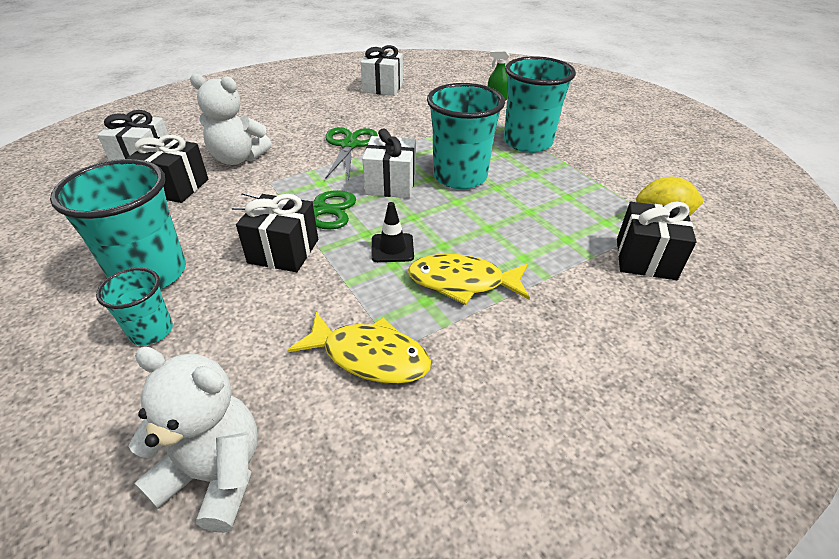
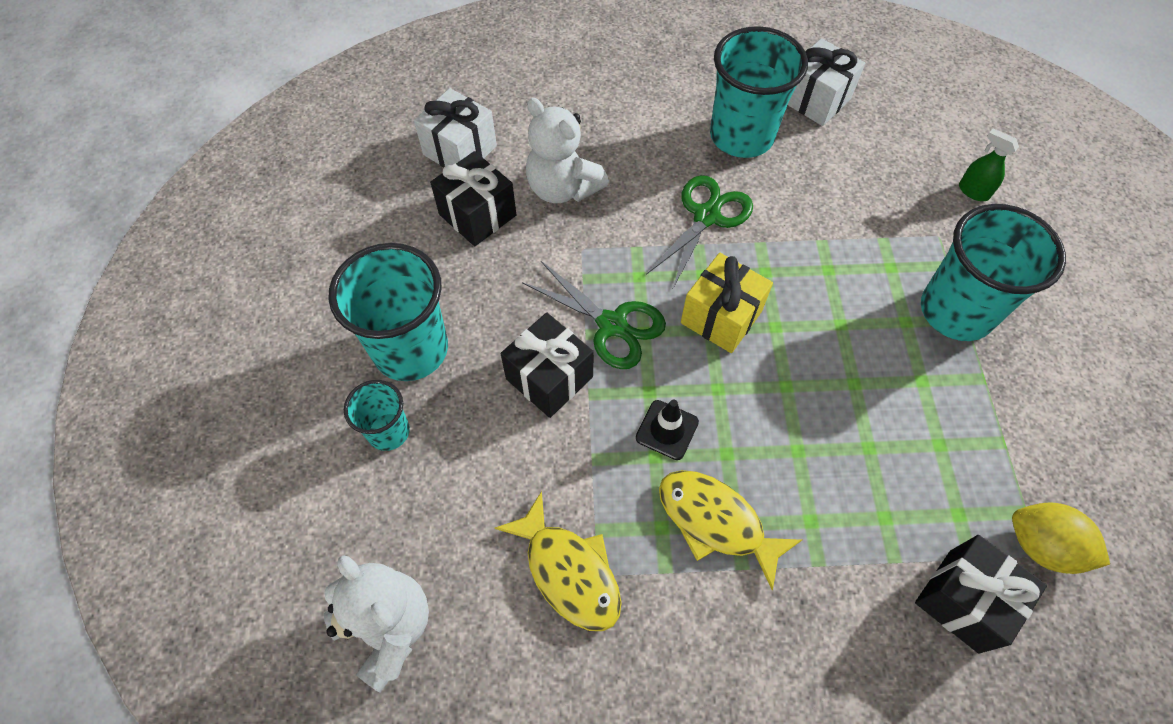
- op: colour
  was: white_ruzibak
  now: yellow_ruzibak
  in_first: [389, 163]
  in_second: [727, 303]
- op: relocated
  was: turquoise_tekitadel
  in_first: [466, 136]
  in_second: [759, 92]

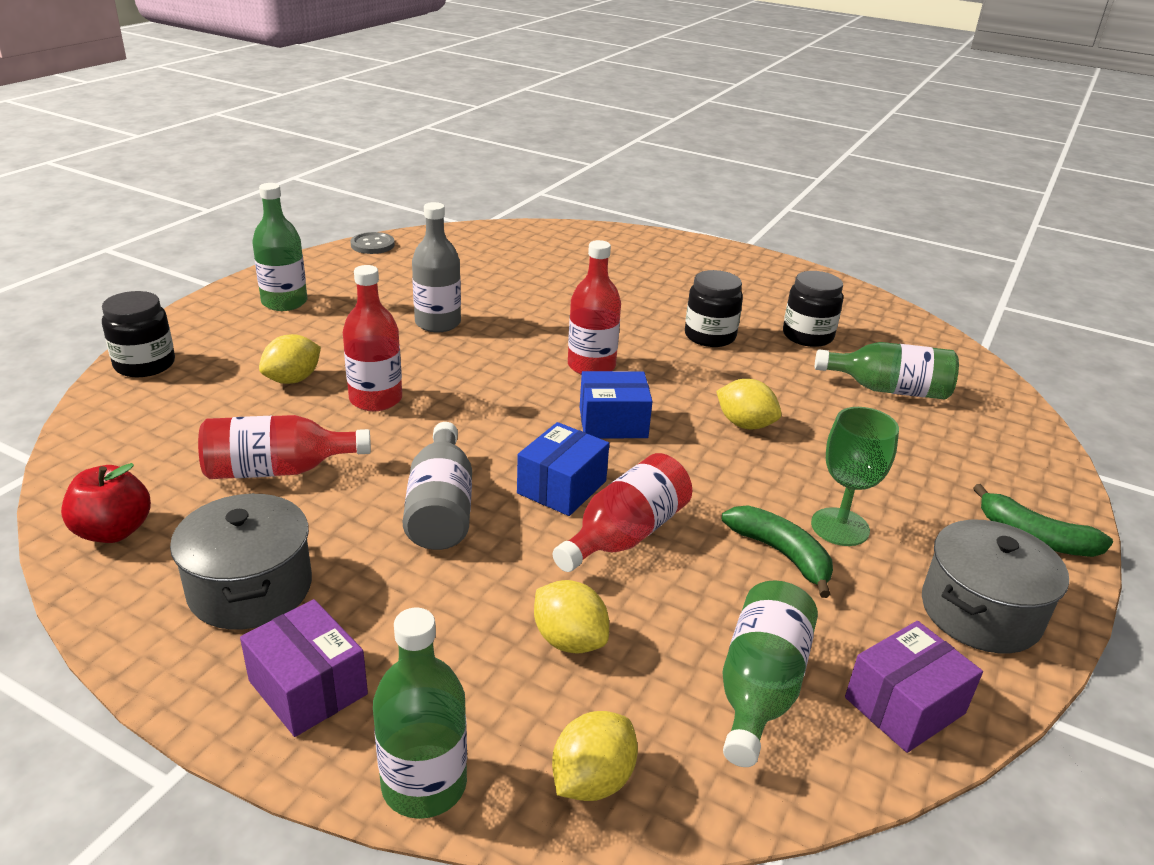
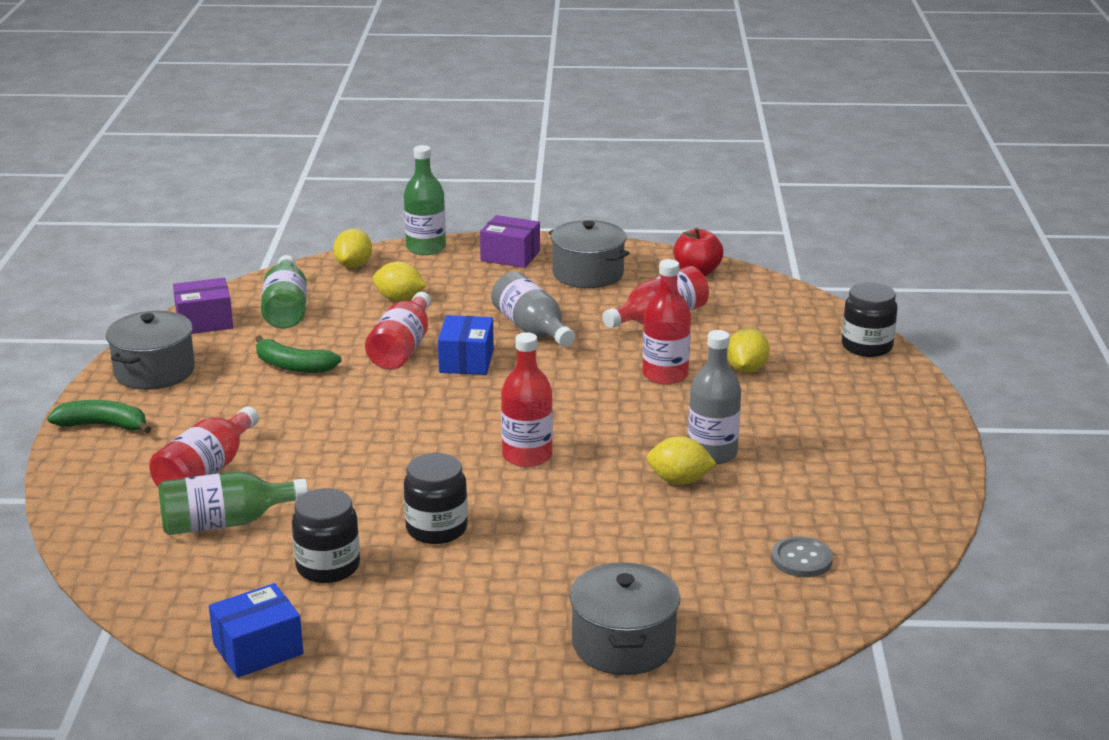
- op: missing
  was: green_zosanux
  in_first: [279, 247]
- op: relocated
  was: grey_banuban
  in_first: [372, 243]
  in_second: [802, 556]
- op: relocated
  was: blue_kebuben
  in_first: [616, 404]
  in_second: [256, 630]
- op: relocated
  was: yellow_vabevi
  in_first: [749, 404]
  in_second: [681, 460]
- op: missing
  was: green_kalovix
  in_first: [855, 476]
- op: spun
  was: purple_kebuben
  in_first: [914, 687]
  in_second: [203, 306]
  clockwise: 45
- op: appeared
  now: red_zosanux
  in_second: [204, 446]
- op: appeared
  now: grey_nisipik
  in_second: [624, 618]

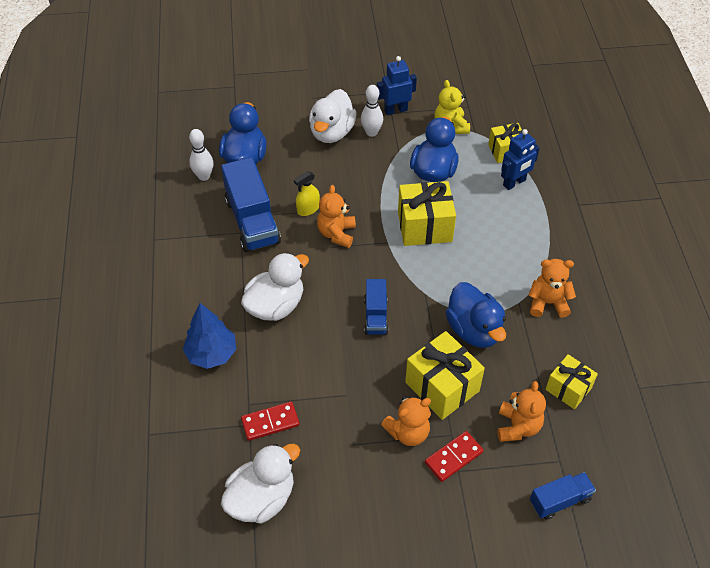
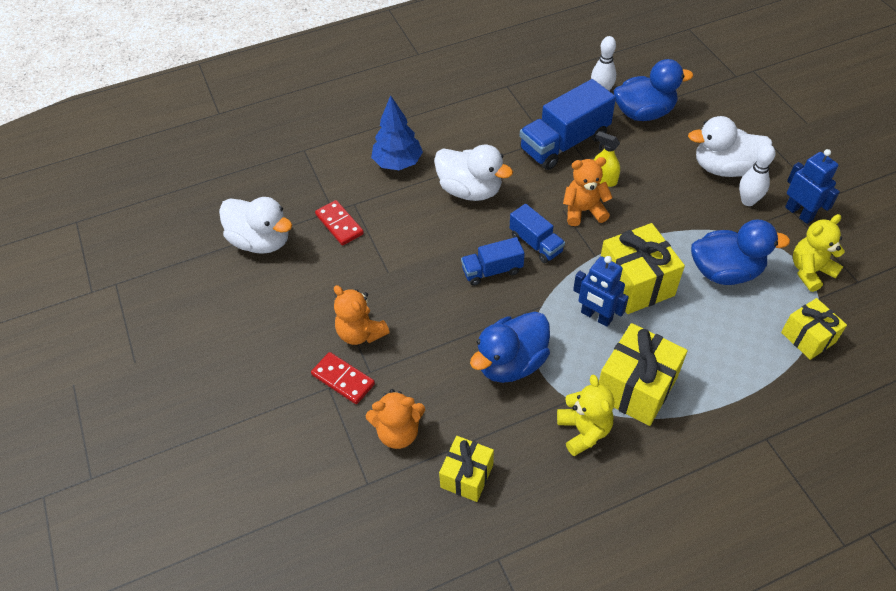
- op: relocated
  was: yellow_ruzibak
  in_first: [445, 375]
  in_second: [643, 374]
- op: relocated
  was: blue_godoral
  in_first: [520, 159]
  in_second: [601, 291]
- op: colour
  was: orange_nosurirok
  now: yellow_nosurirok
  in_first: [552, 288]
  in_second: [585, 415]
- op: relocated
  was: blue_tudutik
  in_first: [563, 496]
  in_second: [537, 233]

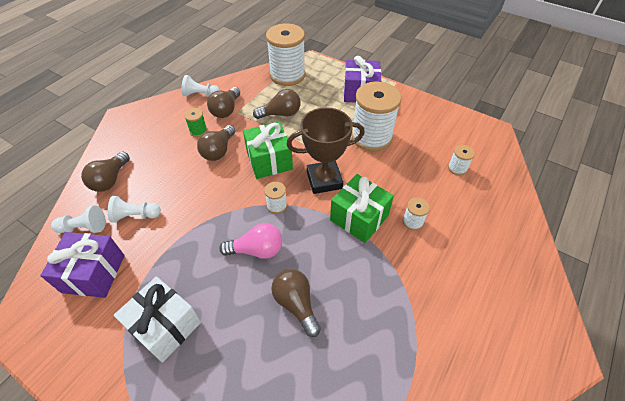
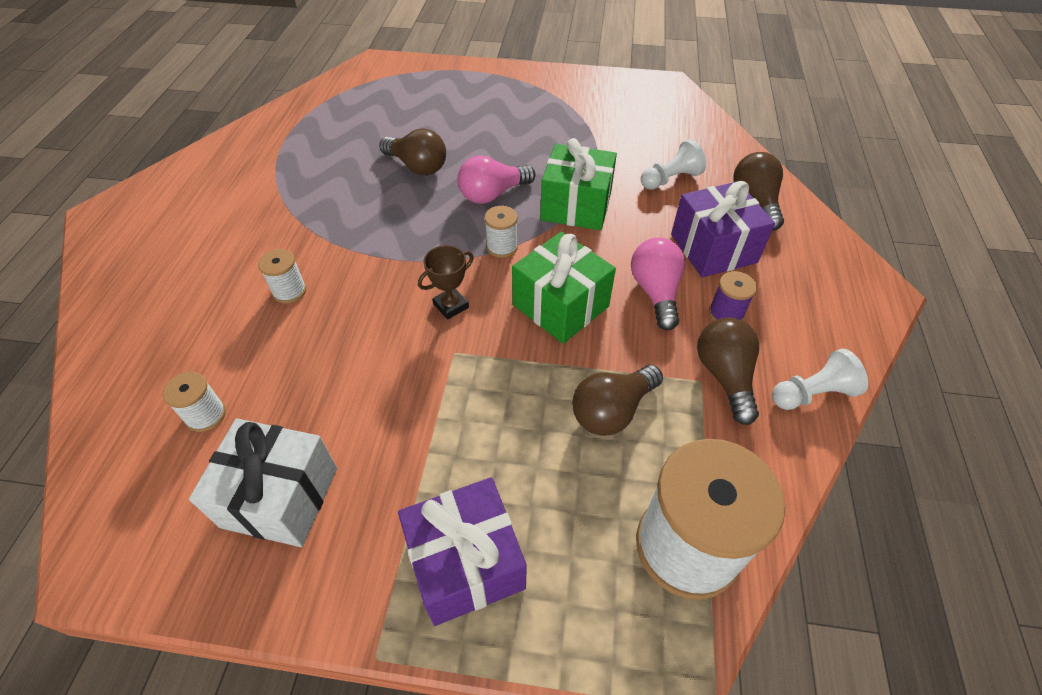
- op: relocated
  was: purple_ruzibak
  in_first: [82, 265]
  in_second: [723, 229]
- op: missing
  was: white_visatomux
  in_first: [78, 219]
- op: relocated
  was: white_ruzibak
  in_first: [157, 319]
  in_second: [263, 482]
- op: colour
  was: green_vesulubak
  now: purple_vesulubak
  in_first: [195, 122]
  in_second: [733, 296]
- op: colour
  was: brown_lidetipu
  now: pink_lidetipu
  in_first: [216, 143]
  in_second: [658, 283]
- op: size
  was: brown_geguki
  in_first: [325, 150]
  in_second: [446, 282]
  ratio: 0.49
- op: relocated
  was: green_ruzibak
  in_first: [362, 208]
  in_second: [578, 184]
- op: missing
  was: white_vesulubak
  in_first: [376, 117]

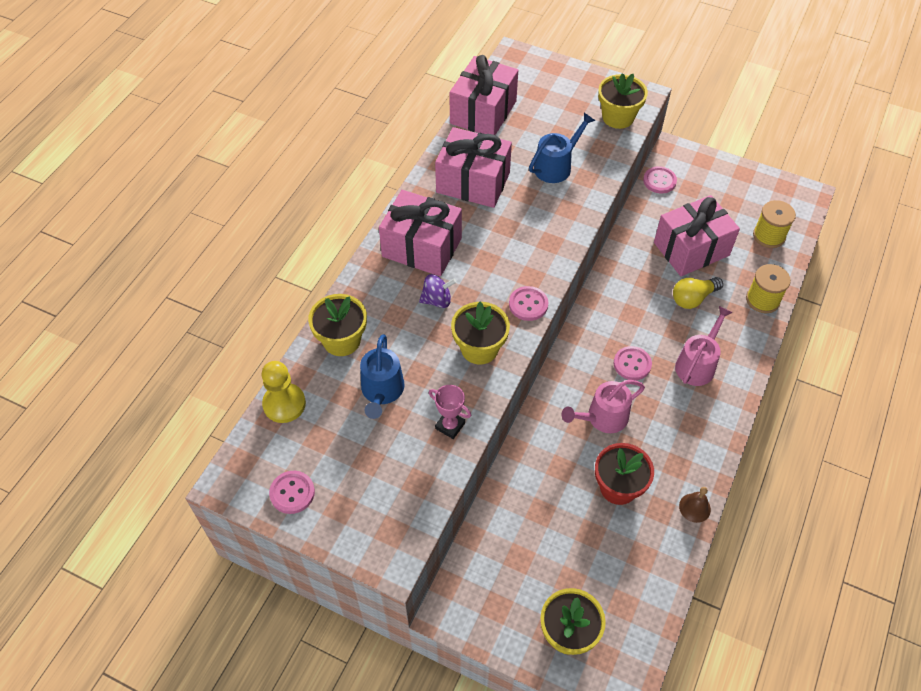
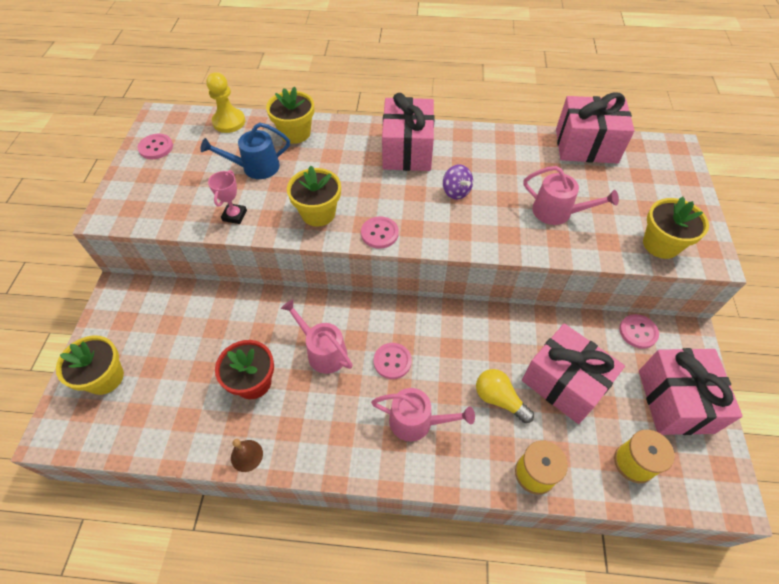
- op: relocated
  was: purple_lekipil
  in_first: [437, 291]
  in_second: [458, 182]
- op: relocated
  was: pink_ruzibak
  in_first: [473, 167]
  in_second: [691, 391]
- op: colour
  was: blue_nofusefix
  now: pink_nofusefix
  in_first: [562, 148]
  in_second: [571, 195]

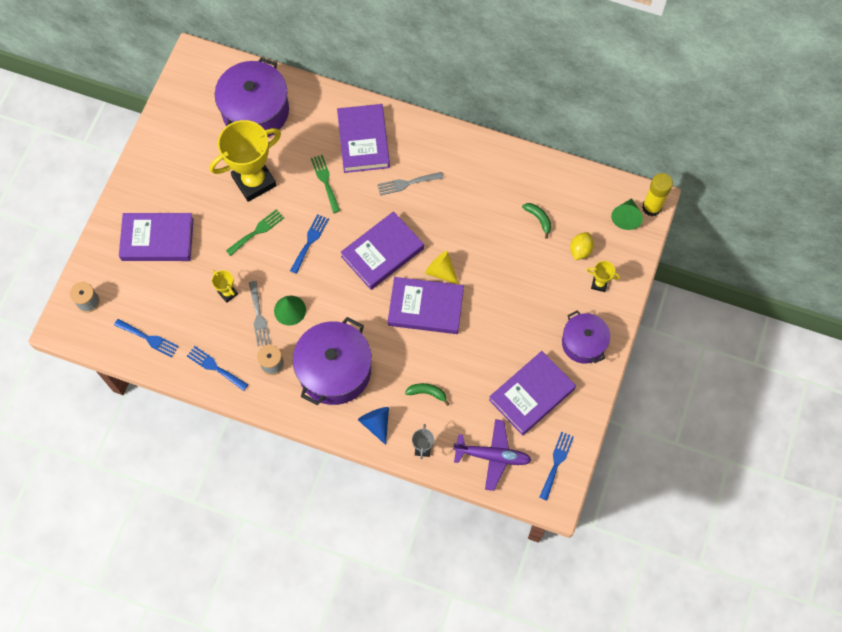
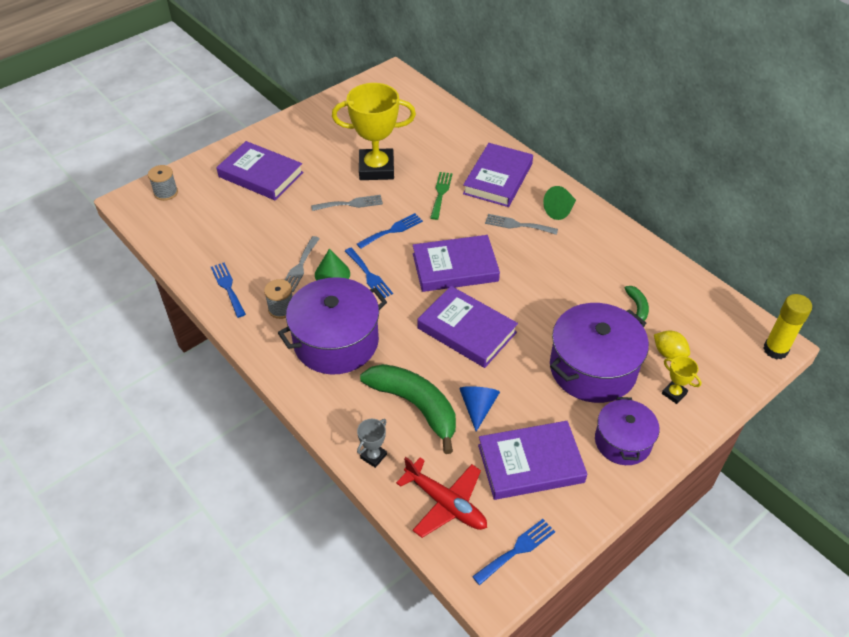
- op: relocated
  was: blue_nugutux
  in_first: [146, 338]
  in_second: [369, 273]
- op: missing
  was: yellow_geguki
  in_first: [225, 286]
- op: relocated
  was: purple_nisipik
  in_first: [252, 97]
  in_second: [599, 353]
- op: colour
  was: green_nugutux
  now: grey_nugutux
  in_first: [255, 232]
  in_second: [347, 203]
- op: relocated
  was: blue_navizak
  in_first: [373, 426]
  in_second: [479, 409]
- op: size
  was: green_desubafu
  in_first: [427, 394]
  in_second: [408, 409]
  ratio: 2.27
- op: missing
  was: yellow_navizak
  in_first: [442, 268]
- op: colour
  was: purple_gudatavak
  now: red_gudatavak
  in_first: [492, 455]
  in_second: [441, 497]
- op: spun
  was: yellow_vabevi
  in_first: [582, 246]
  in_second: [672, 344]
  clockwise: 75
- op: relocated
  was: green_navizak
  in_first: [627, 214]
  in_second: [559, 203]

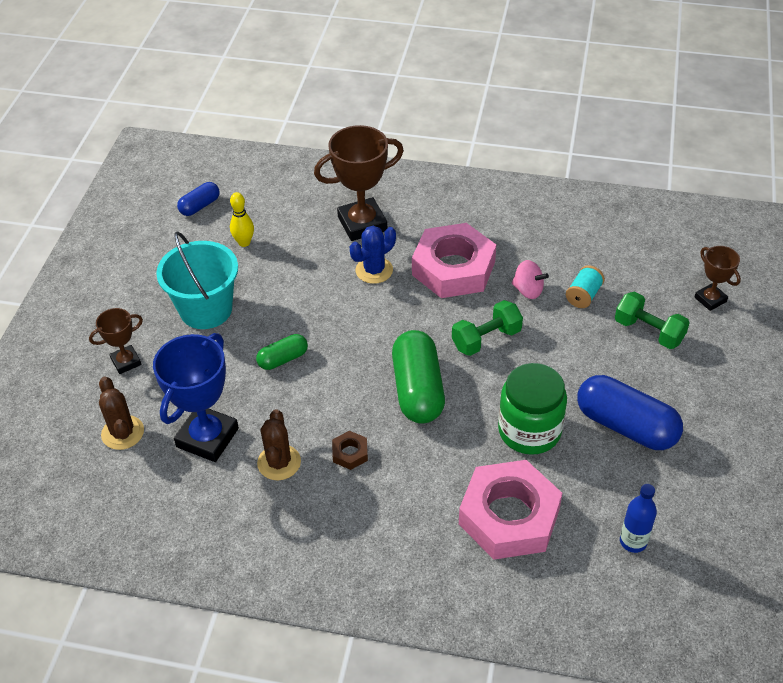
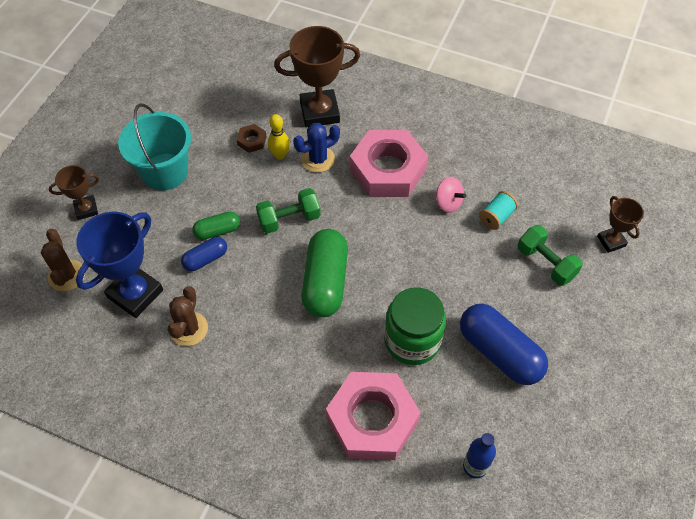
- op: relocated
  was: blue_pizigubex
  in_first: [198, 199]
  in_second: [204, 254]
- op: relocated
  was: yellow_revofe
  in_first: [242, 219]
  in_second: [279, 137]
- op: relocated
  was: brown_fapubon
  in_first: [350, 450]
  in_second: [251, 138]
- op: relocated
  was: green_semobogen
  in_first: [487, 328]
  in_second: [288, 211]

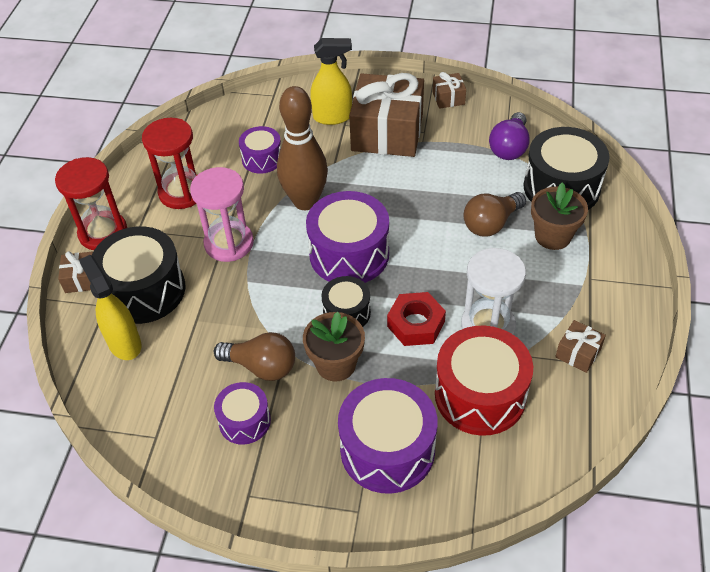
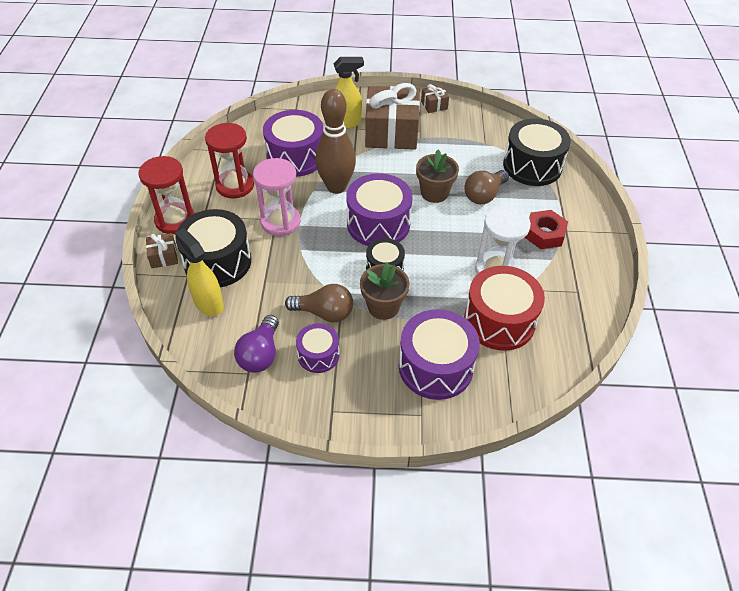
- op: size
  was: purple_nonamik
  in_first: [260, 150]
  in_second: [293, 143]
  ratio: 1.77
- op: relocated
  was: red_fapubon
  in_first: [416, 319]
  in_second: [546, 229]
- op: relocated
  was: purple_lidetipu
  in_first: [509, 136]
  in_second: [256, 344]
- op: relocated
  was: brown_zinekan
  in_first: [559, 216]
  in_second: [437, 176]
- op: missing
  was: brown_ruzibak
  in_first: [580, 346]

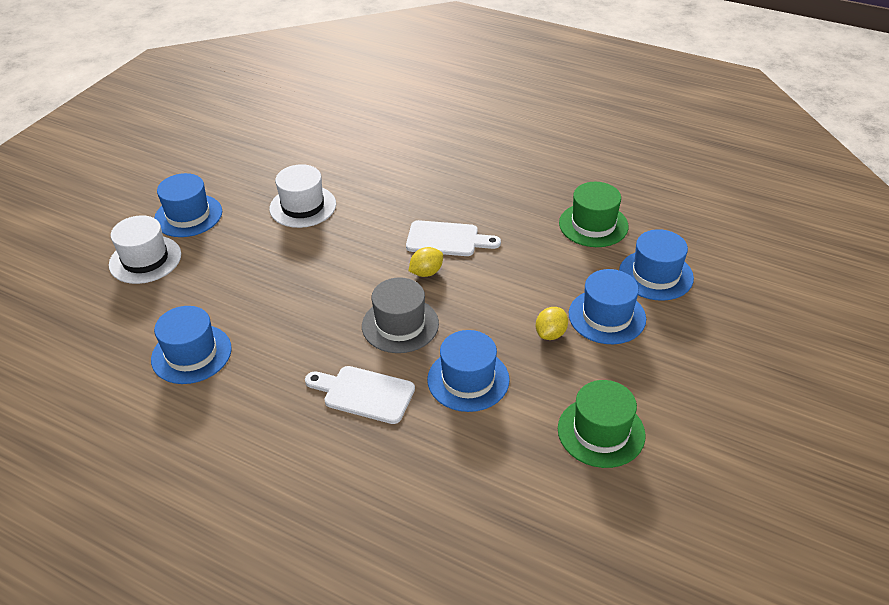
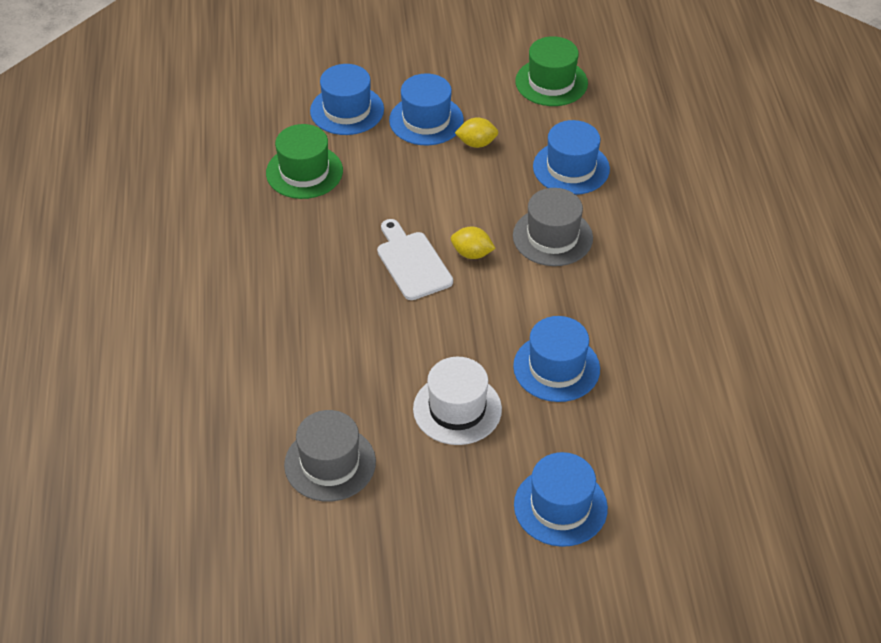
- op: missing
  was: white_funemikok
  in_first: [145, 249]
- op: relocated
  was: blue_funemikok
  in_first: [191, 345]
  in_second: [556, 359]
- op: missing
  was: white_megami
  in_first: [360, 395]
- op: appeared
  now: grey_funemikok
  in_second: [330, 456]

